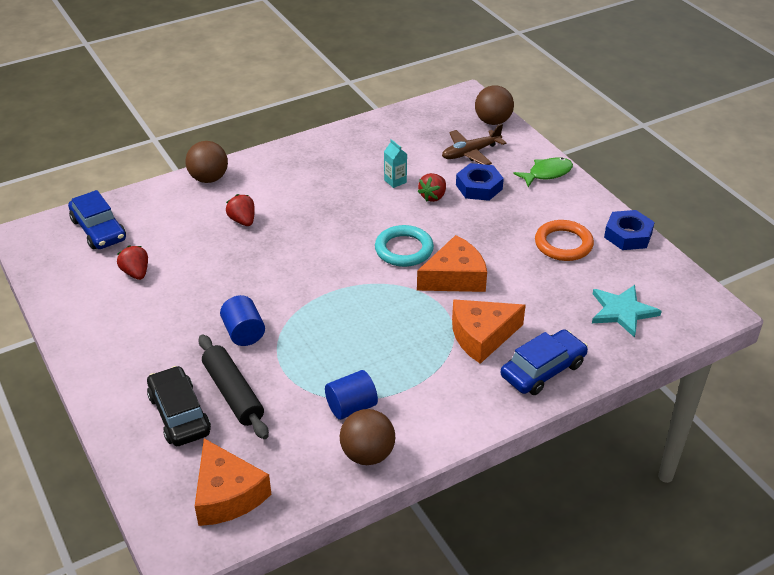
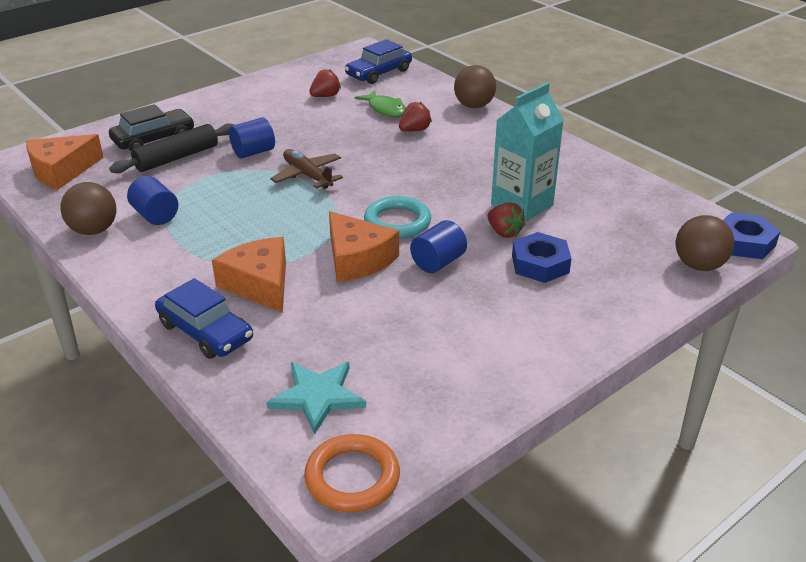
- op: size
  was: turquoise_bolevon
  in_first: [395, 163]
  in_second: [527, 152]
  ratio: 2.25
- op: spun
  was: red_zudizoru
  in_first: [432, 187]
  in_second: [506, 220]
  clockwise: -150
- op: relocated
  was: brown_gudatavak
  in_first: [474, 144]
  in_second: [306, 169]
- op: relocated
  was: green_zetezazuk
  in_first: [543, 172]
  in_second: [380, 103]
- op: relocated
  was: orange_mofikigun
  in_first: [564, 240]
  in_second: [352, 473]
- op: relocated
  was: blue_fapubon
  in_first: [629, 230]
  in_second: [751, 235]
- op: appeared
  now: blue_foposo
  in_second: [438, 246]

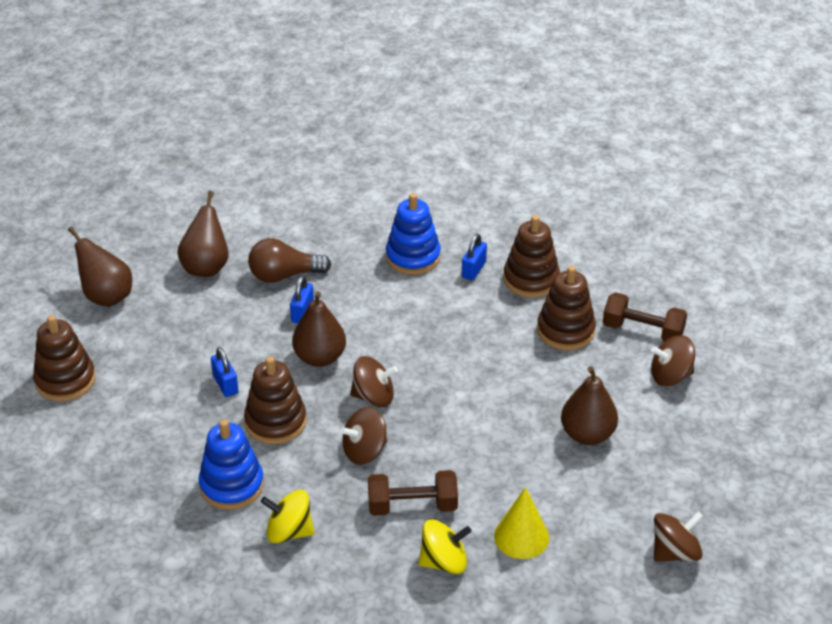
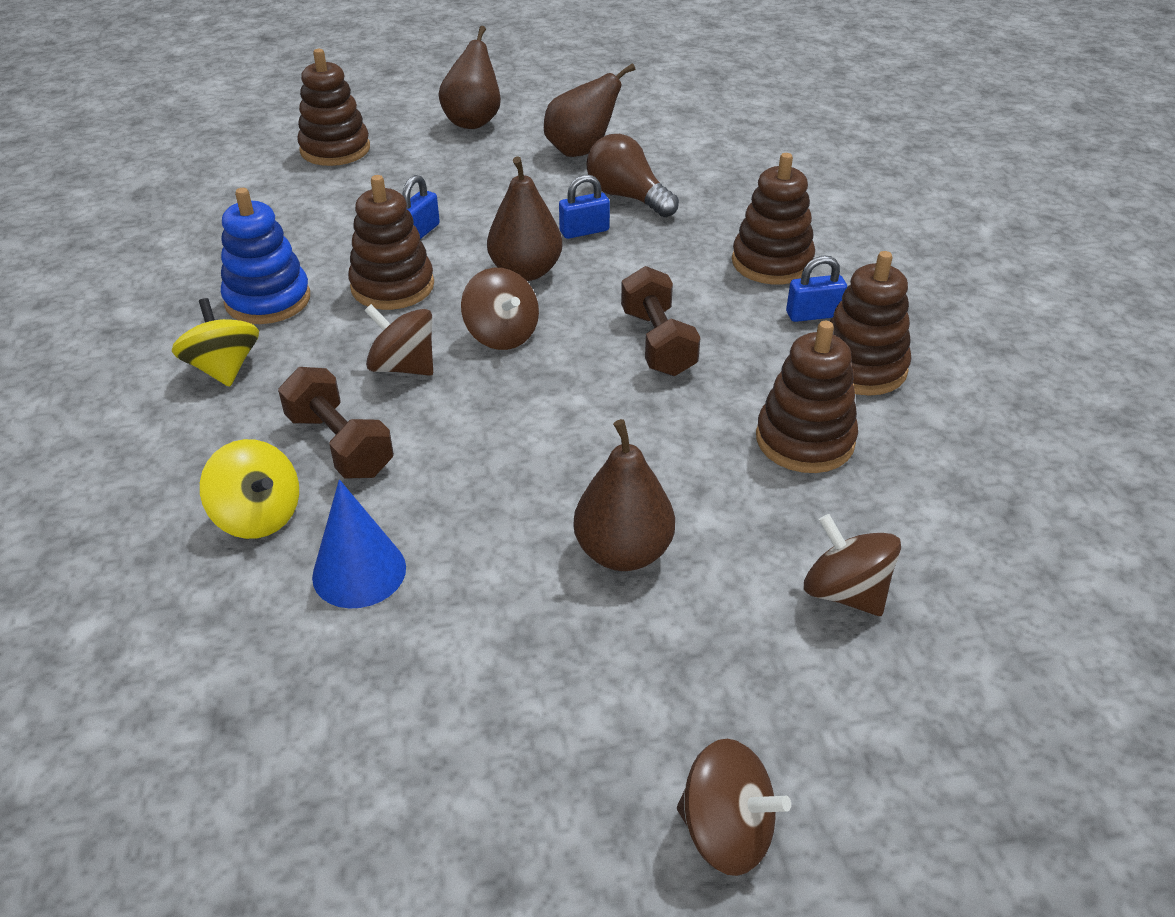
- op: colour
  was: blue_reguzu
  now: brown_reguzu
  in_first: [413, 234]
  in_second: [773, 218]
- op: colour
  was: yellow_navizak
  now: blue_navizak
  in_first: [521, 523]
  in_second: [359, 544]
- op: relocated
  was: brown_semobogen
  in_first: [645, 316]
  in_second: [661, 321]
- op: relocated
  was: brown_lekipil
  in_first: [678, 537]
  in_second: [734, 807]

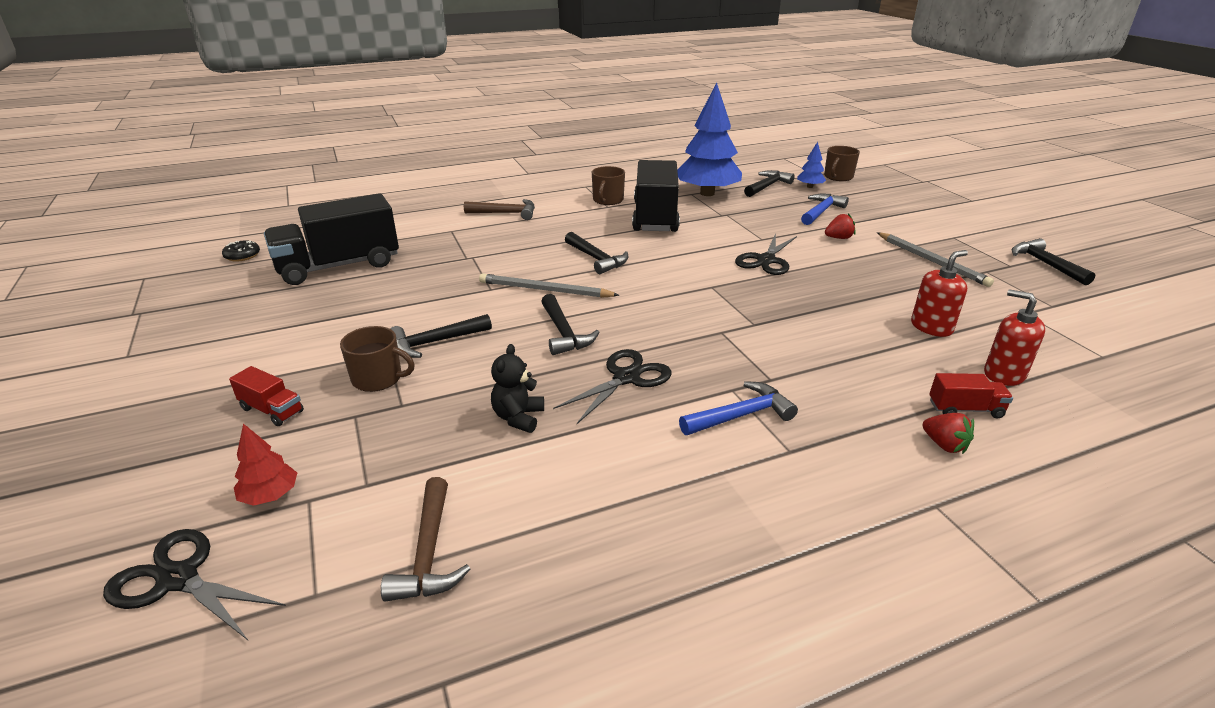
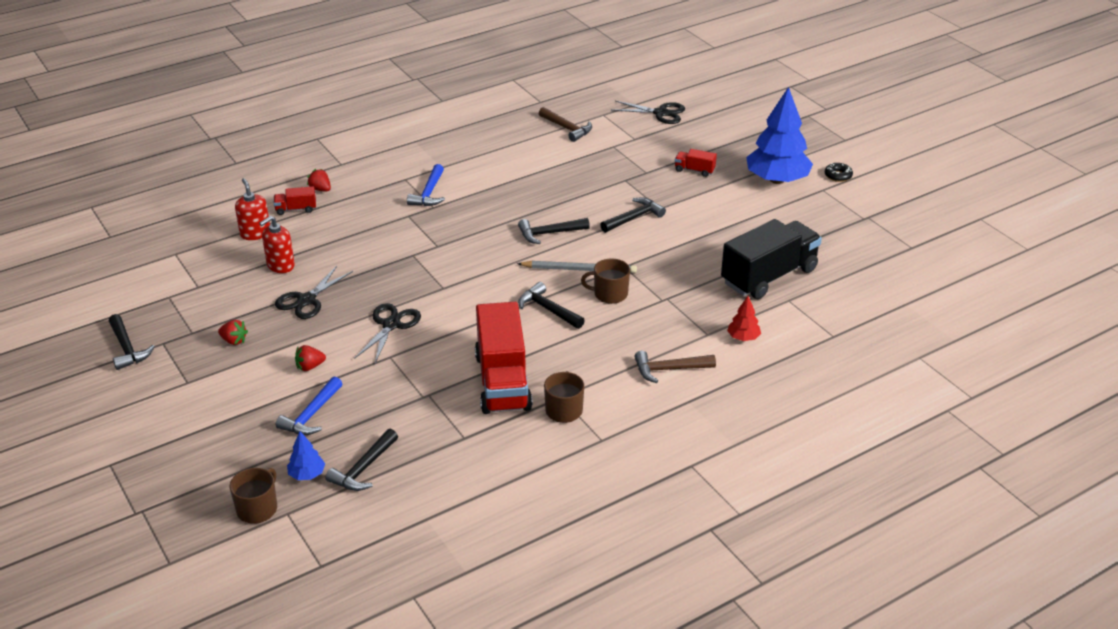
- op: relocated
  was: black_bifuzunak
  in_first: [241, 251]
  in_second: [839, 172]
- op: relocated
  was: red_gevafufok
  in_first: [265, 464]
  in_second: [744, 318]
- op: relocated
  was: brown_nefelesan
  in_first: [377, 359]
  in_second: [605, 281]
- op: spun
  was: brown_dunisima
  in_first: [425, 539]
  in_second: [565, 124]
  clockwise: 150
- op: missing
  was: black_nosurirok
  in_first: [517, 388]
- op: spun
  was: black_dunisima
  in_first: [570, 324]
  in_second: [554, 231]
  clockwise: -75
- op: relocated
  was: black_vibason
  in_first: [612, 386]
  in_second: [314, 292]
- op: colour
  was: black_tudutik
  now: red_tudutik
  in_first: [656, 196]
  in_second: [503, 358]
- op: relocated
  was: blue_gevafufok
  in_first: [709, 139]
  in_second: [779, 135]
- op: spun
  was: blue_dunisima
  in_first: [738, 408]
  in_second: [426, 185]
  clockwise: -45
- op: exchanged
  was: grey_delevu
  now: red_zudizoru
  in_first: [935, 259]
  in_second: [233, 332]
- op: spun
  was: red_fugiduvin
  in_first: [1014, 337]
  in_second: [252, 209]
  clockwise: -150

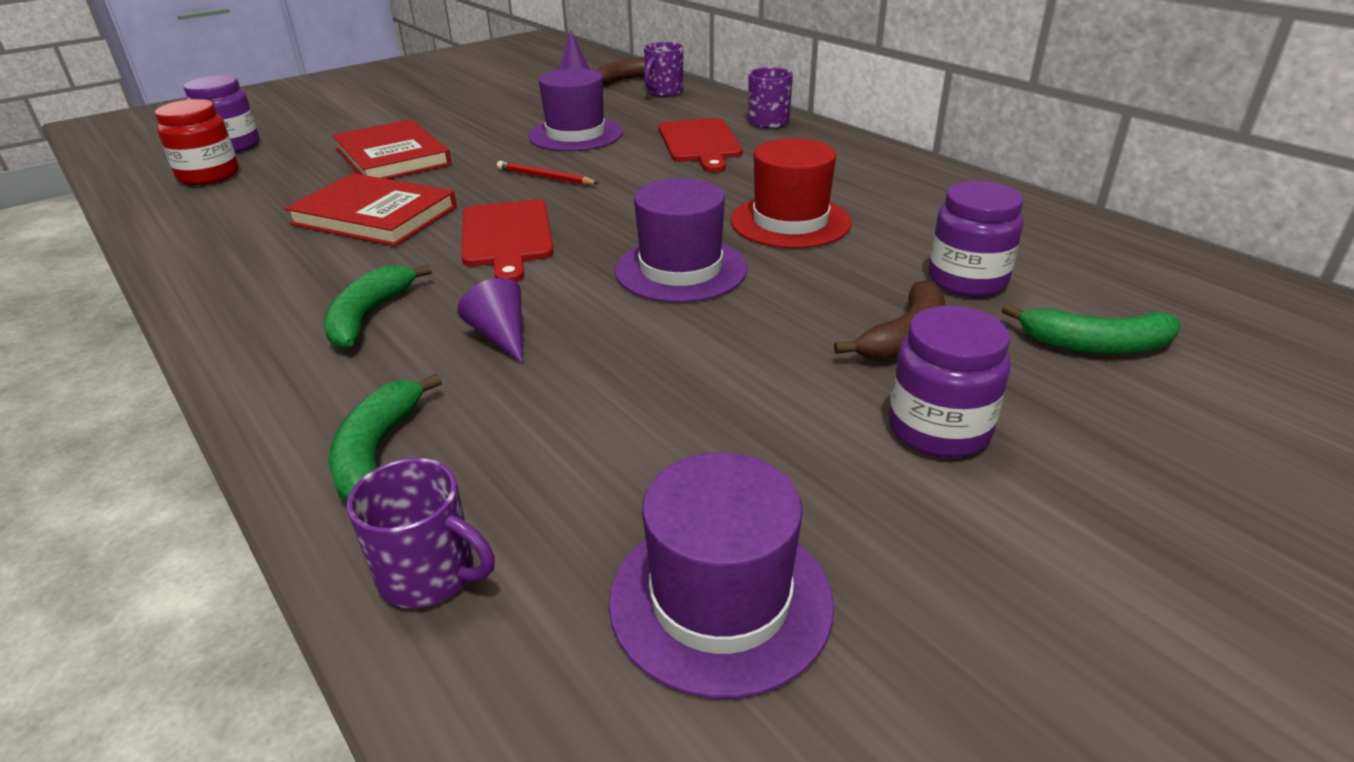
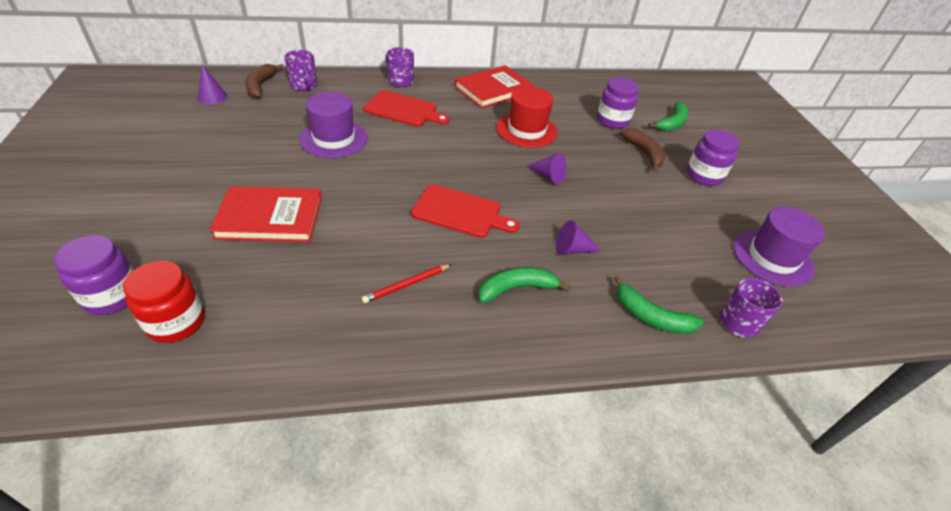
- op: relocated
  was: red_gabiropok
  in_first: [370, 209]
  in_second: [494, 86]
- op: spun
  was: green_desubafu
  in_first: [378, 306]
  in_second: [524, 285]
  clockwise: 120
- op: relocated
  was: red_delevu
  in_first: [548, 173]
  in_second: [407, 283]
- op: exchanged
  was: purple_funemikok
  now: purple_navizak
  in_first: [681, 240]
  in_second: [547, 168]

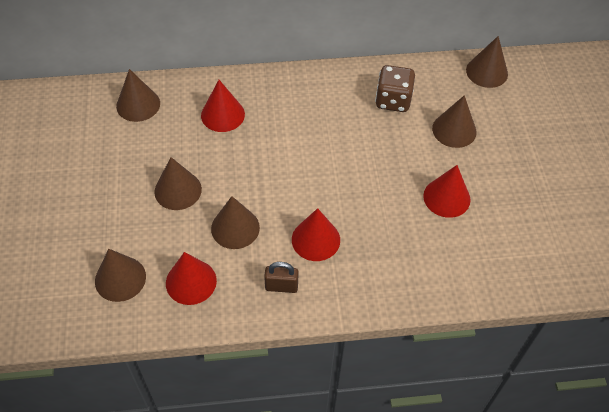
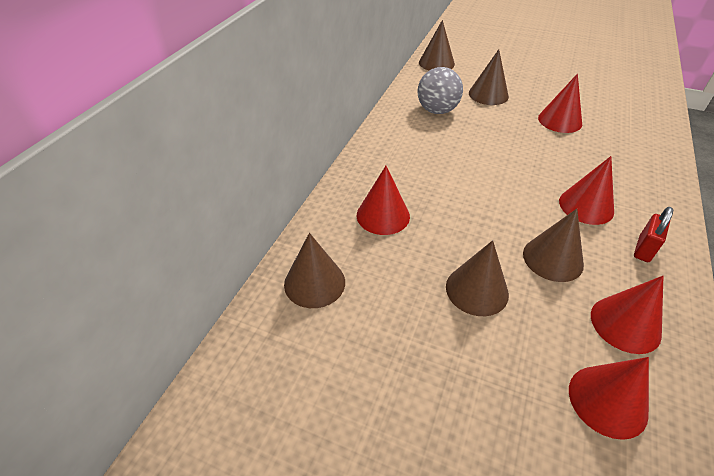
- op: colour
  was: brown_navizak
  now: red_navizak
  in_first: [120, 275]
  in_second: [609, 398]
- op: colour
  was: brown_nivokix
  now: red_nivokix
  in_first: [281, 277]
  in_second: [653, 234]
- op: exchanged
  was: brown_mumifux
  now: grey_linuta
  in_first: [395, 88]
  in_second: [440, 90]

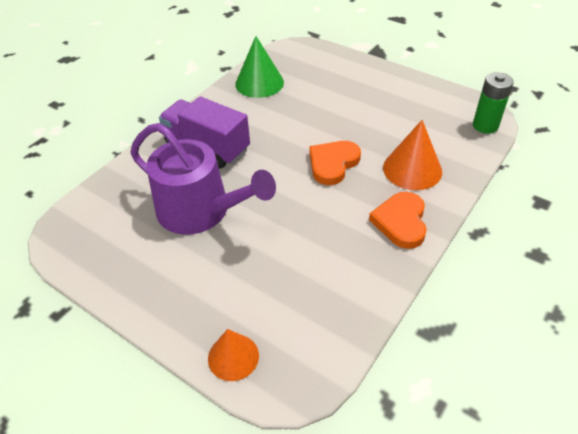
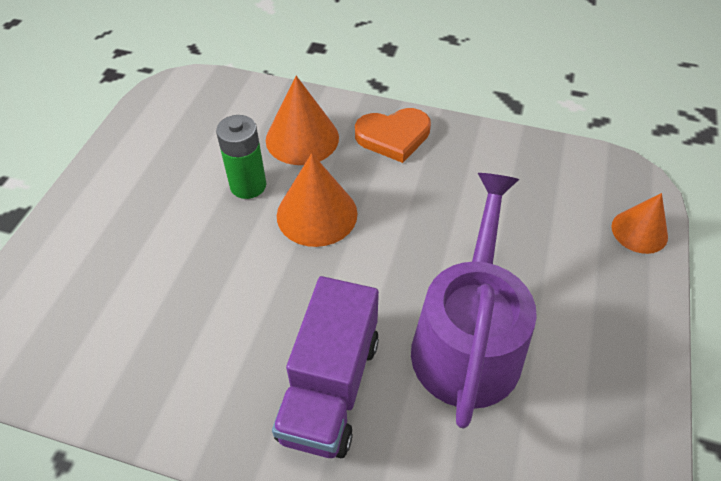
- op: missing
  was: green_navizak
  in_first: [259, 67]
- op: exchanged
  was: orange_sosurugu
  now: orange_navizak
  in_first: [335, 163]
  in_second: [317, 200]
- op: relocated
  was: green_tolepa
  in_first: [493, 103]
  in_second: [241, 157]

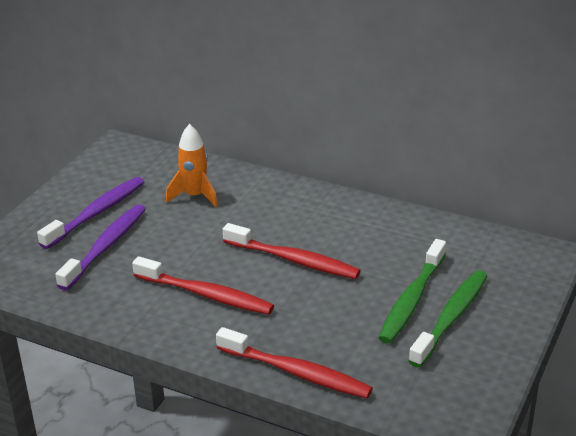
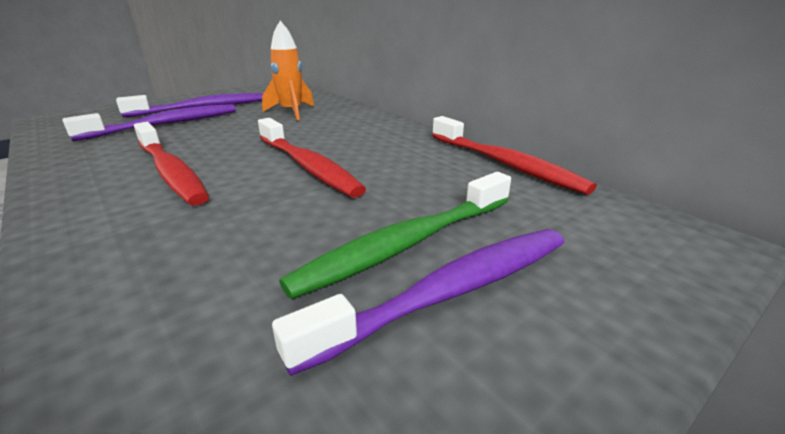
- op: relocated
  was: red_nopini
  in_first: [294, 363]
  in_second: [514, 155]
- op: colour
  was: green_nopini
  now: purple_nopini
  in_first: [448, 318]
  in_second: [418, 302]

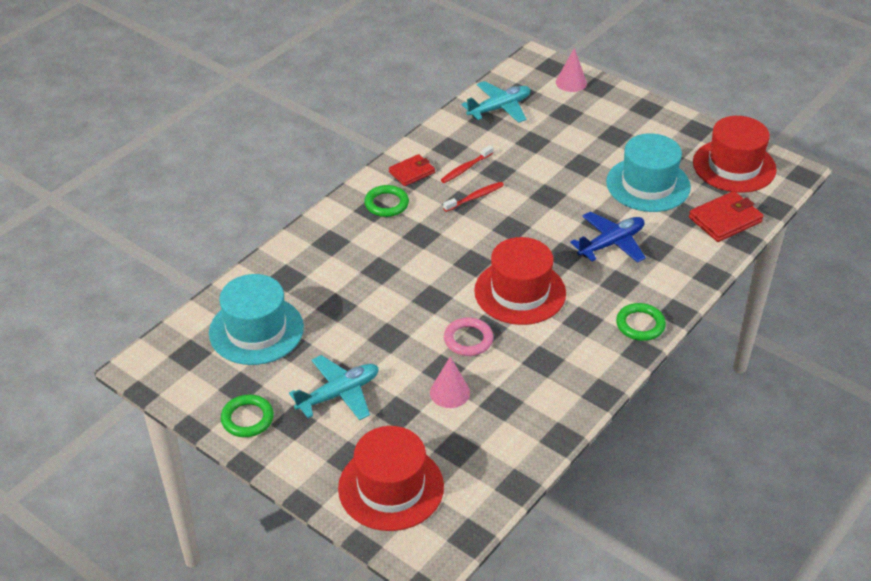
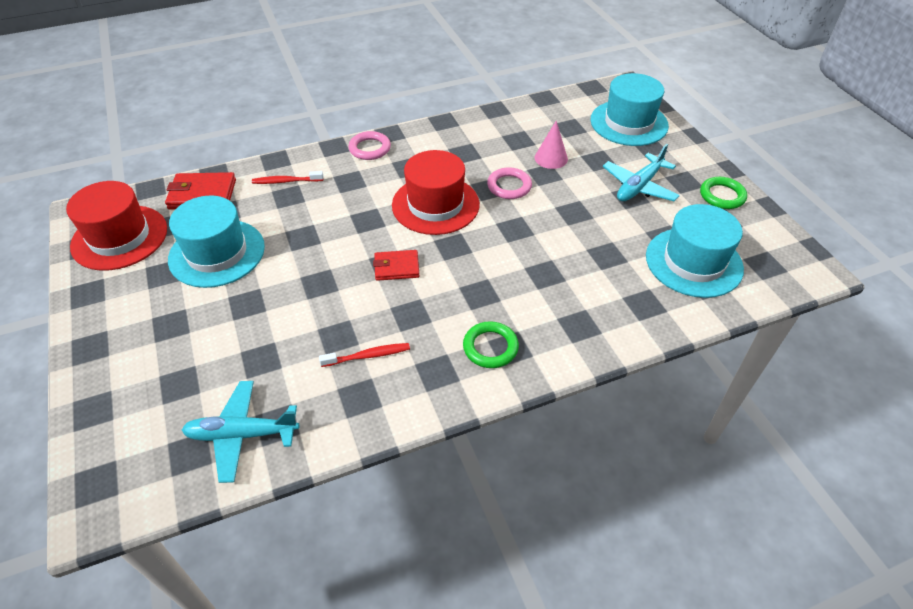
- op: spun
  was: turquoise_gudatavak
  in_first: [334, 387]
  in_second: [641, 172]
  clockwise: -45
- op: colour
  was: red_funemikok
  now: turquoise_funemikok
  in_first: [391, 478]
  in_second: [629, 109]
- op: relocated
  was: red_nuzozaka
  in_first: [412, 170]
  in_second: [396, 265]
- op: relocated
  was: red_nopini
  in_first: [473, 197]
  in_second: [287, 177]
- op: missing
  was: pink_navizak
  in_first: [571, 70]
- op: missing
  was: blue_gudatavak
  in_first: [608, 237]
- op: colour
  was: green_mofikigun
  now: pink_mofikigun
  in_first: [641, 322]
  in_second: [369, 145]

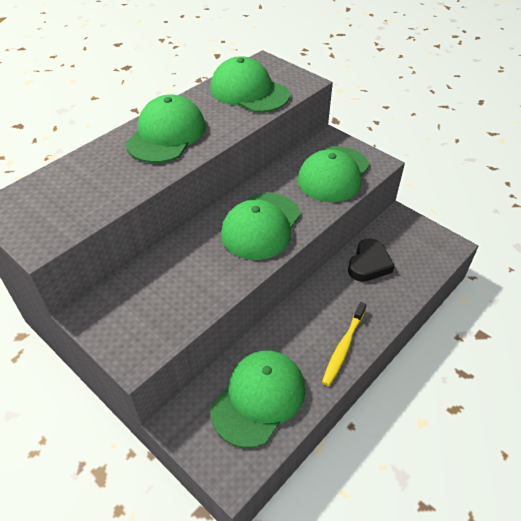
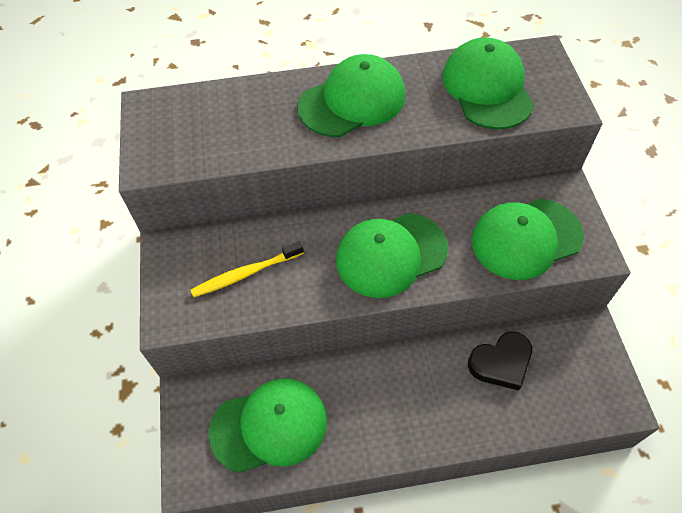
- op: relocated
  was: yellow_nopini
  in_first: [344, 344]
  in_second: [247, 269]

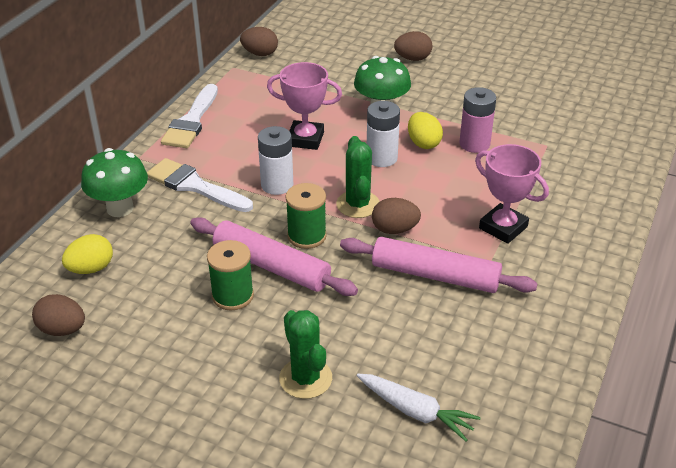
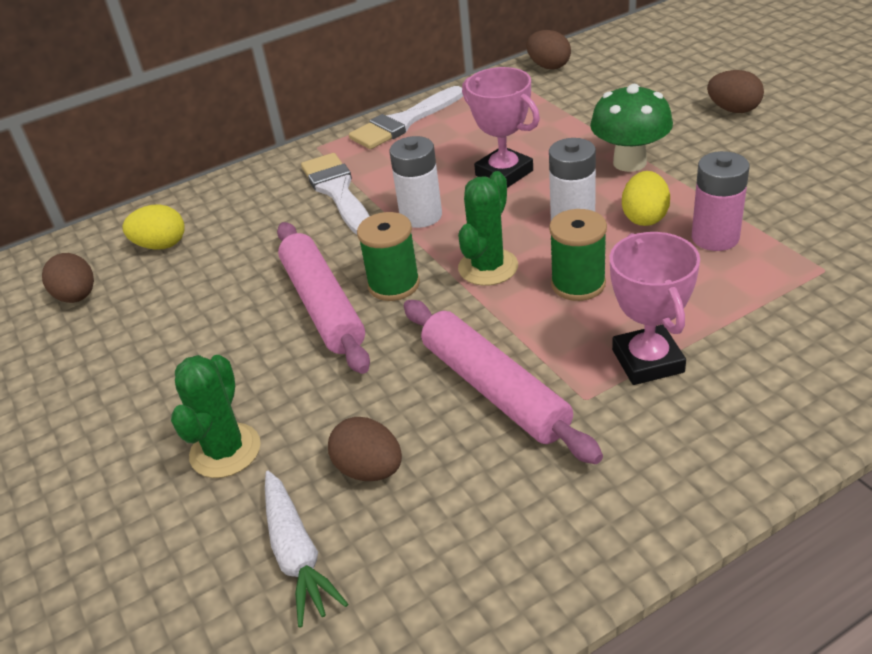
- op: missing
  was: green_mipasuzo
  in_first: [114, 182]
- op: relocated
  was: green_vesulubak
  in_first: [230, 275]
  in_second: [578, 255]
- op: relocated
  was: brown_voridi
  in_first: [396, 216]
  in_second: [365, 449]

